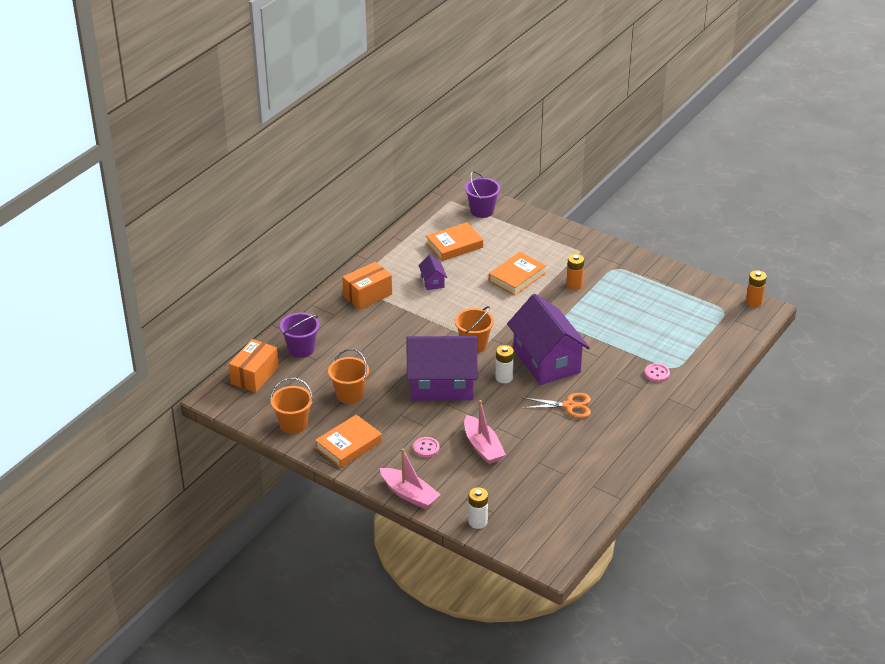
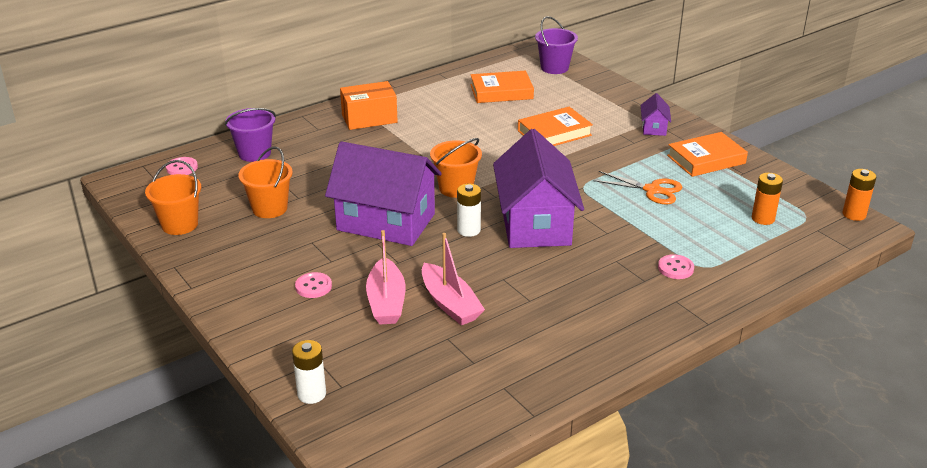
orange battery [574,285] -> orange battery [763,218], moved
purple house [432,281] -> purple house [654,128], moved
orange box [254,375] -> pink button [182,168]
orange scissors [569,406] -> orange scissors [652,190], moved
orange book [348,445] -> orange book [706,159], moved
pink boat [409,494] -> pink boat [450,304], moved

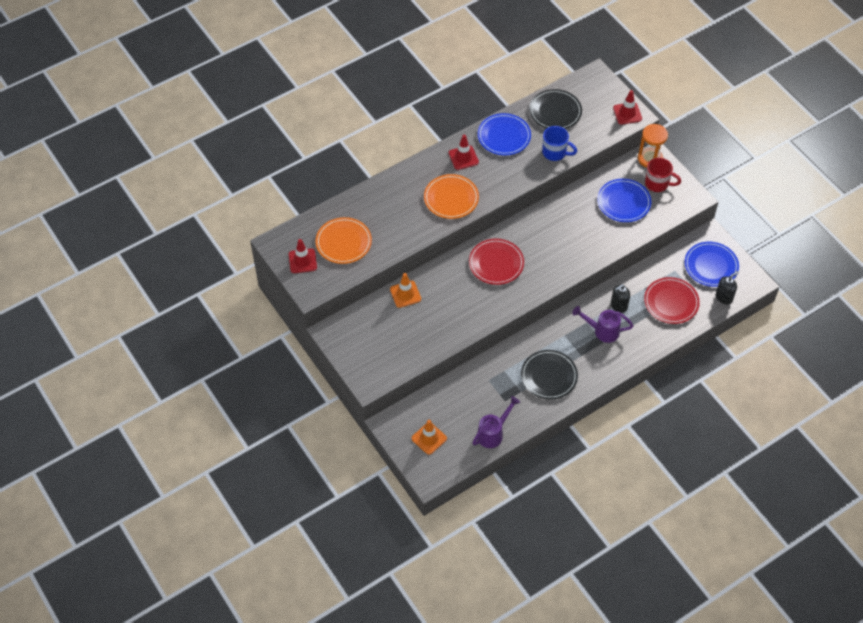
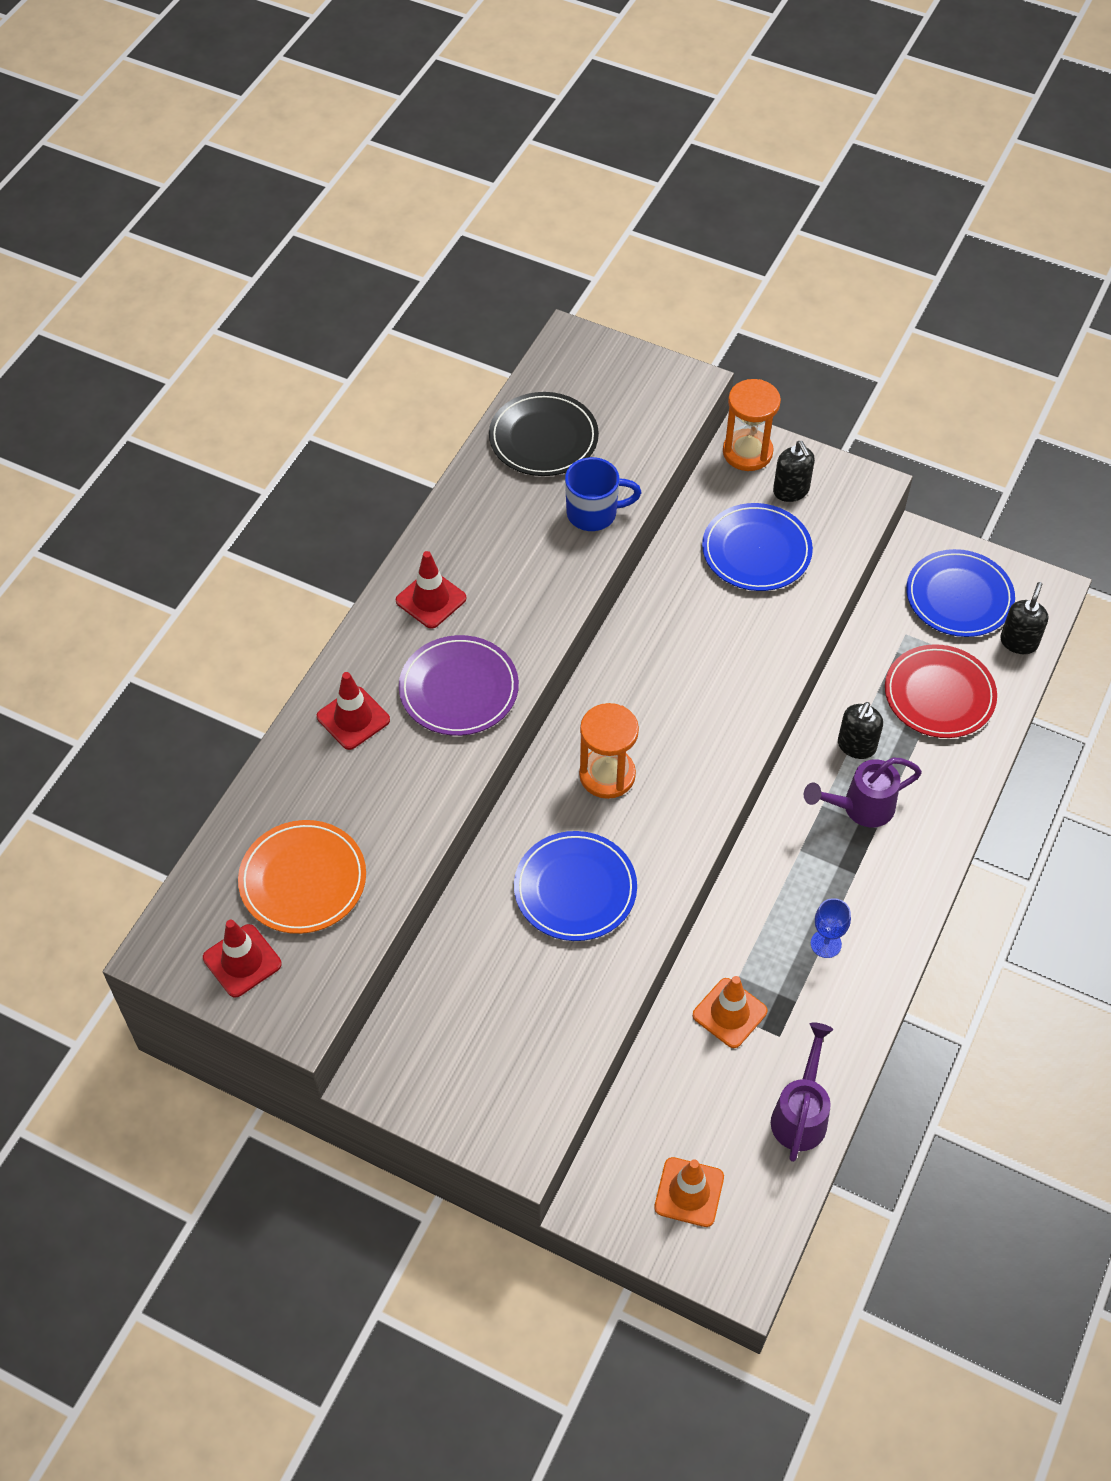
red traffic cone [627,113] -> red traffic cone [353,718], moved
blue plate [504,136] -> blue plate [575,889], moved
red mug [657,184] -> black soap dispenser [791,491]
orange plate [451,198] -> purple plate [459,689]
red plate [496,263] -> orange hourglass [607,775]
orange traffic cone [405,294] -> orange traffic cone [729,1013], moved
black plate [549,376] -> blue goblet [826,944]

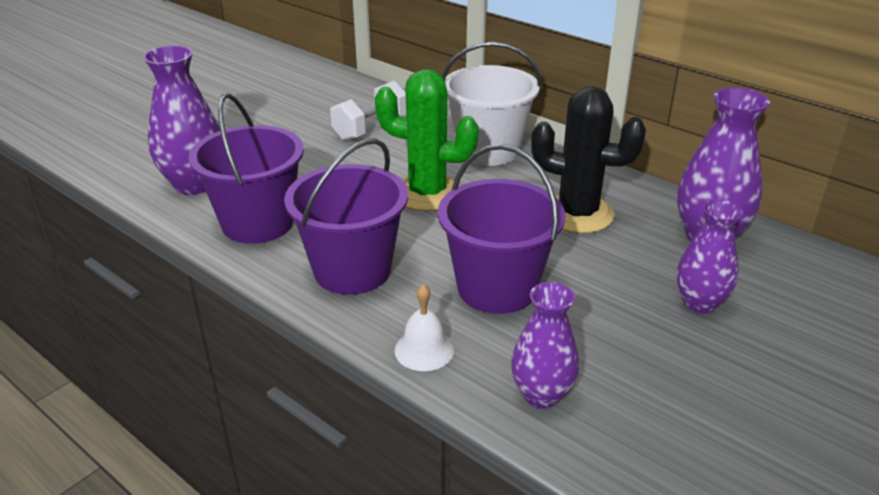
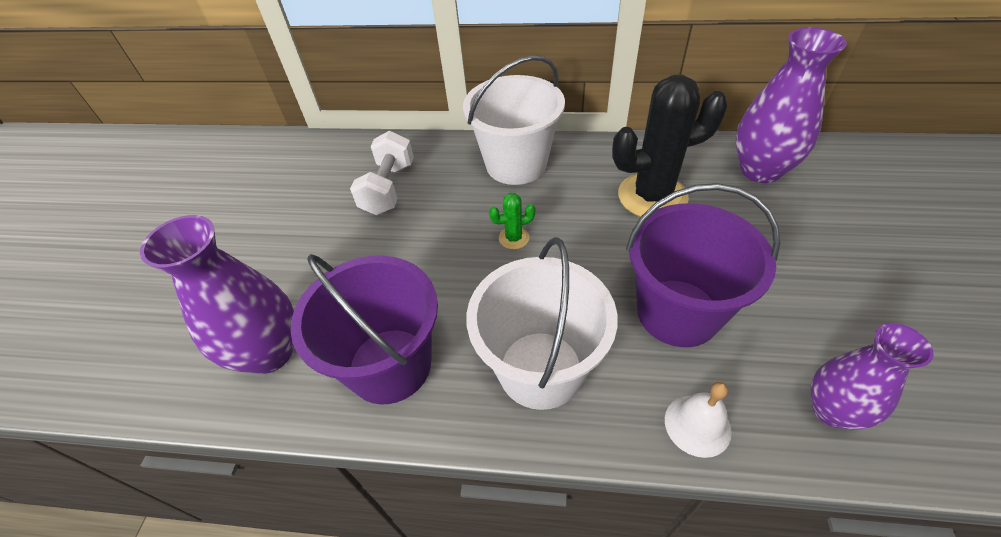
green cactus [427,193] -> green cactus [514,238], x0.43
purple bucket [352,270] -> white bucket [540,369]
purple vase [699,303] -> none

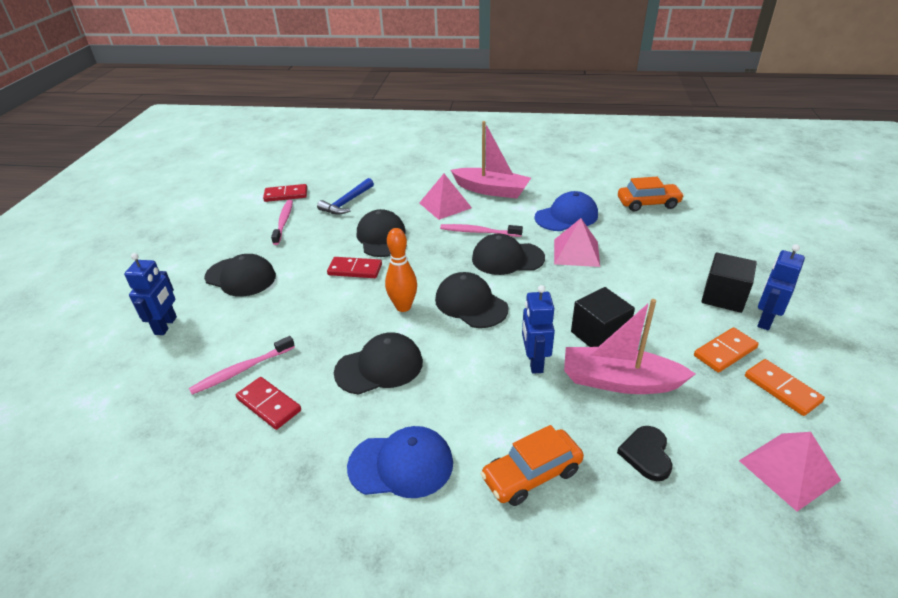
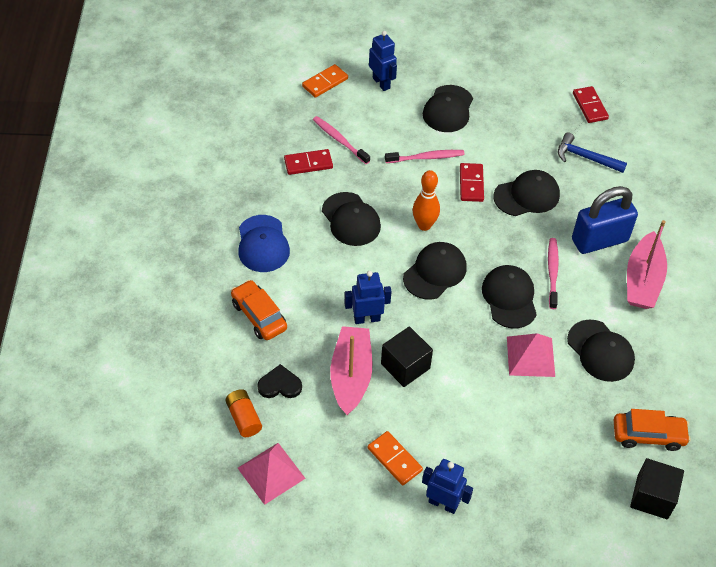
pink pyramid [445,205] -> blue padlock [599,240]
orange car [648,203] -> orange car [648,435], 75 degrees counterclockwise
blue cap [566,216] -> black cap [600,351]
pink toothbrush [283,222] -> pink toothbrush [426,157], moved
black cube [723,297] -> black cube [652,497], moved
blue robot [166,325] -> blue robot [381,83], 120 degrees counterclockwise
orange domino [782,389] -> orange domino [325,82], moved
red domino [269,405] -> red domino [308,164], 45 degrees clockwise
none -> orange battery [244,418]

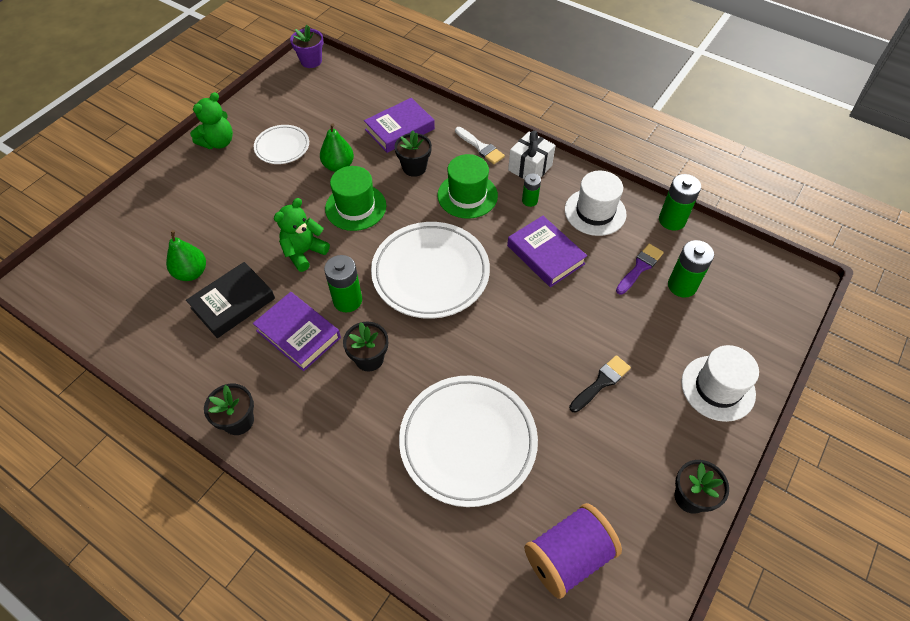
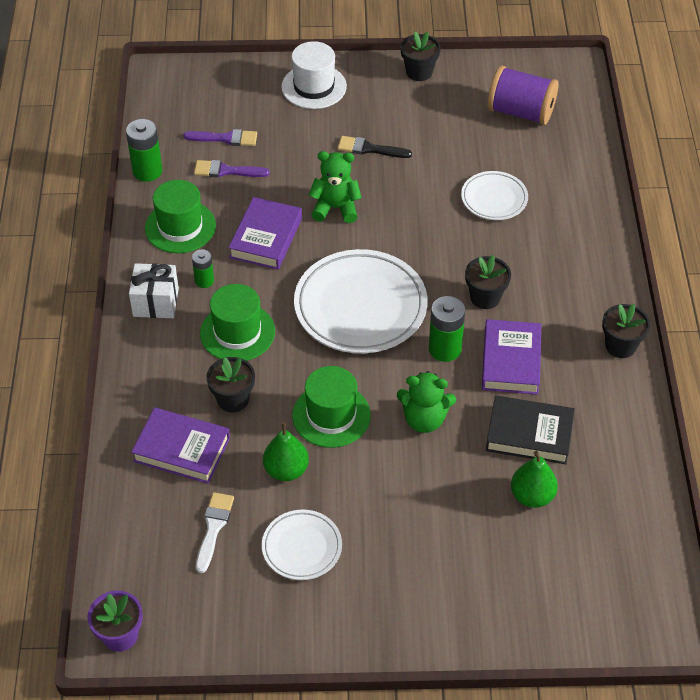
green teddy bear [218,142] -> green teddy bear [335,208], moved
white brush [480,147] -> white brush [213,528], moved
white hat [595,212] -> green hat [180,227]
green battery [682,286] -> purple brush [225,138]
white plate [468,442] -> white plate [494,199], x0.53

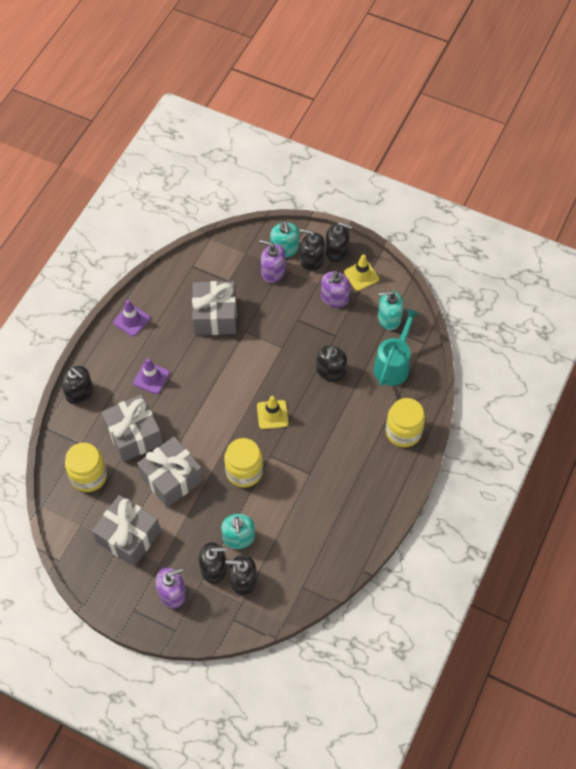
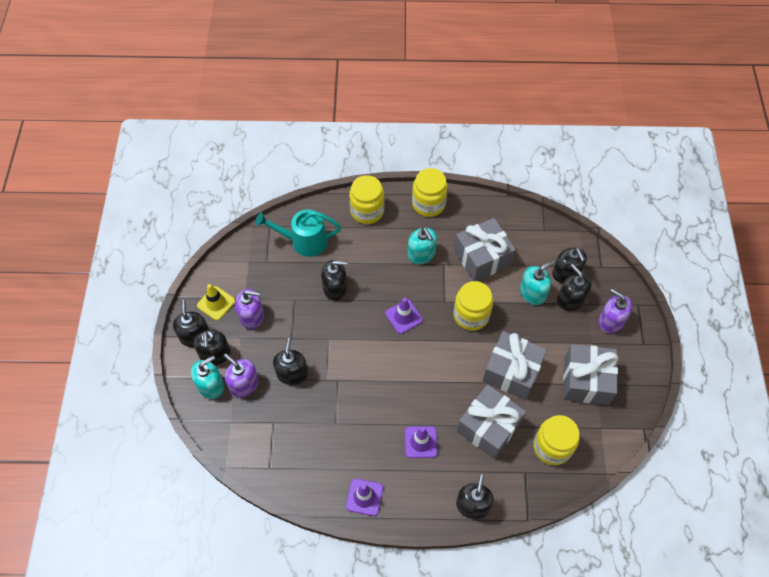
purple soap dispenser [273,272] -> purple soap dispenser [244,384], 135 degrees clockwise
grey gift [215,316] -> grey gift [482,257], moved
turquoise soap dispenser [389,318] -> turquoise soap dispenser [421,254], moved
yellow traffic cone [272,414] -> purple traffic cone [403,316]
none -> yellow jar [428,204]
none -> black soap dispenser [292,373]

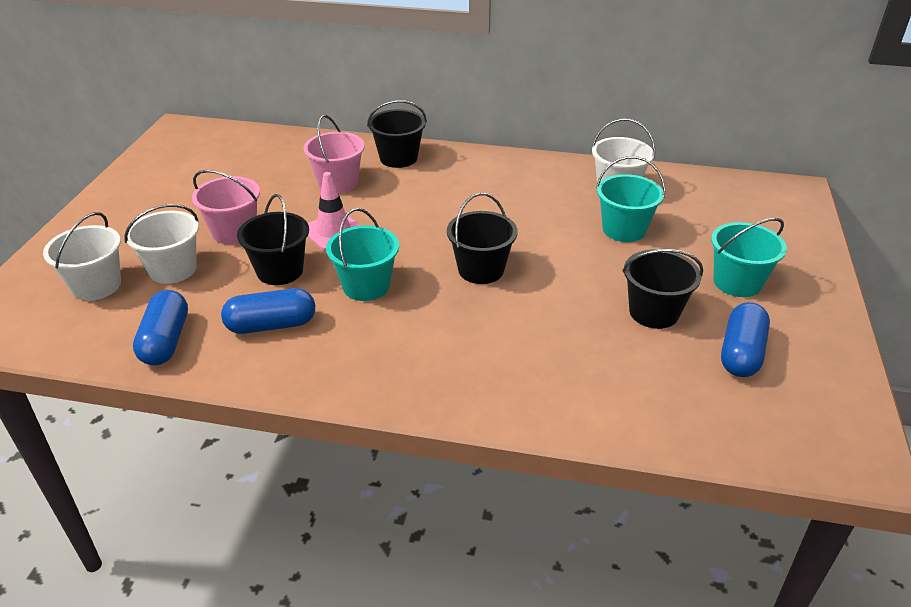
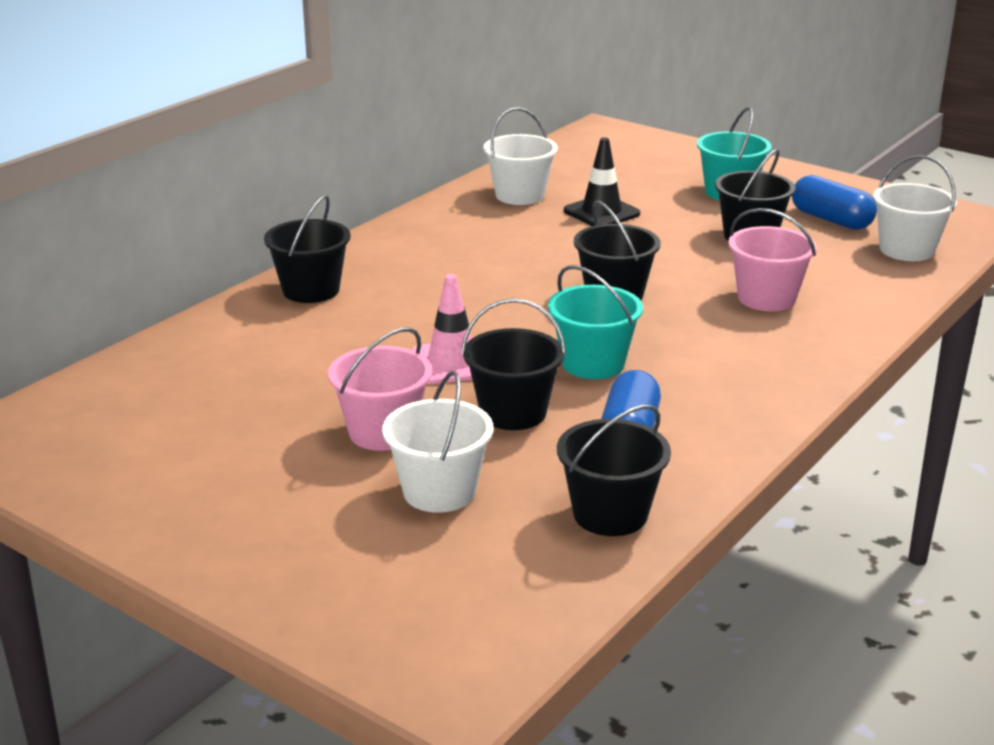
pink bucket [338,183] -> pink bucket [766,298], moved
turquoise bucket [624,230] -> black traffic cone [601,212]
white bucket [96,285] -> white bucket [906,250], moved
blue capsule [165,341] -> black bucket [610,514]

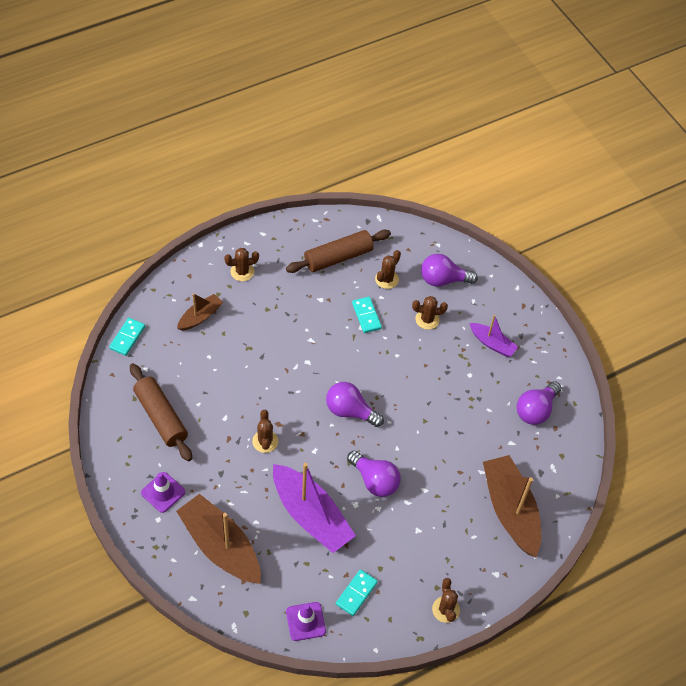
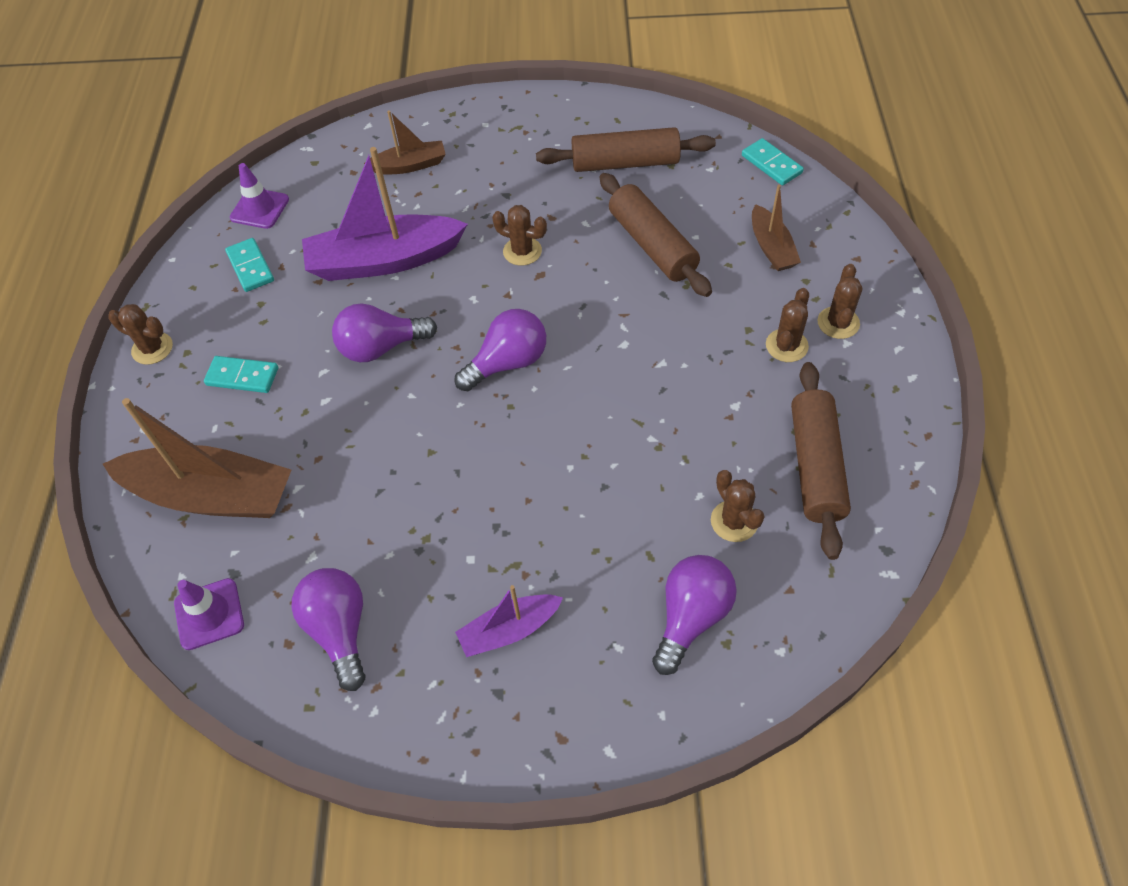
brown cactus [427,319] -> brown cactus [786,346], moved
turquoise domino [366,316] -> turquoise domino [242,377], moved
purple traffic cone [163,492] -> purple traffic cone [209,614], moved
brown boat [220,546] -> brown boat [410,165], x0.53
none -> brown rolling pin [652,245]

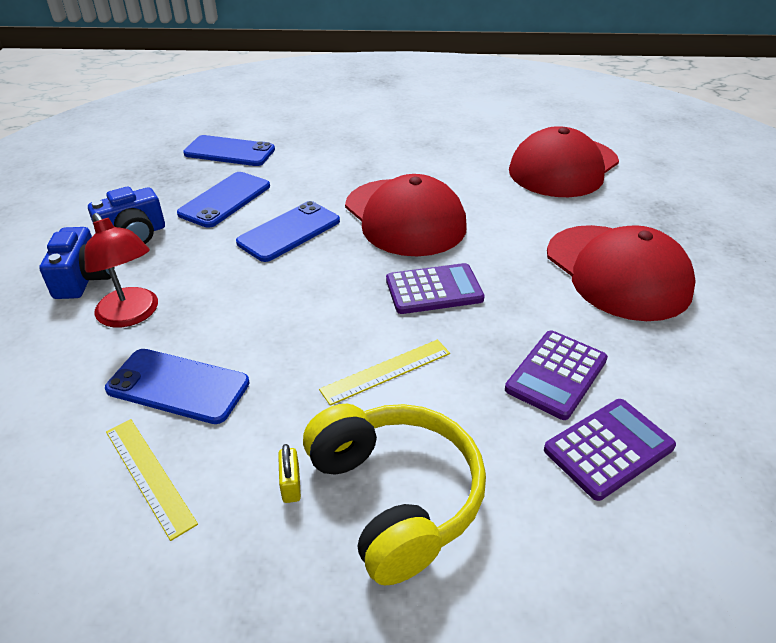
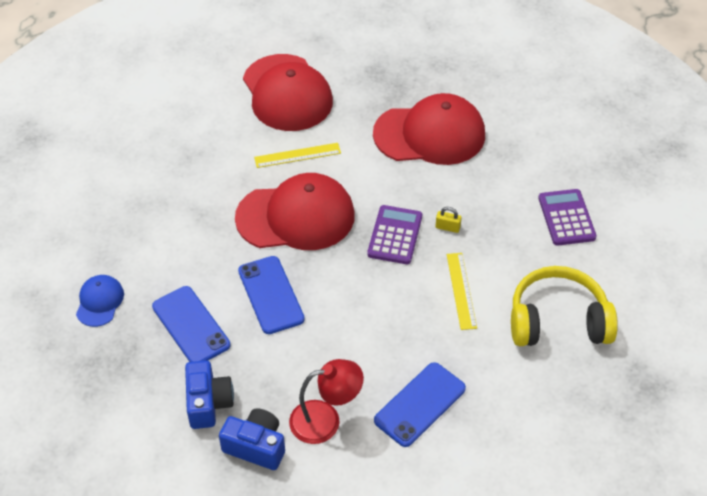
blue phone [229,151] -> blue cap [99,302]
purple calculator [556,374] -> none
yellow ruler [149,475] -> yellow ruler [297,155], moved
yellow padlock [291,484] -> yellow padlock [447,227], moved

